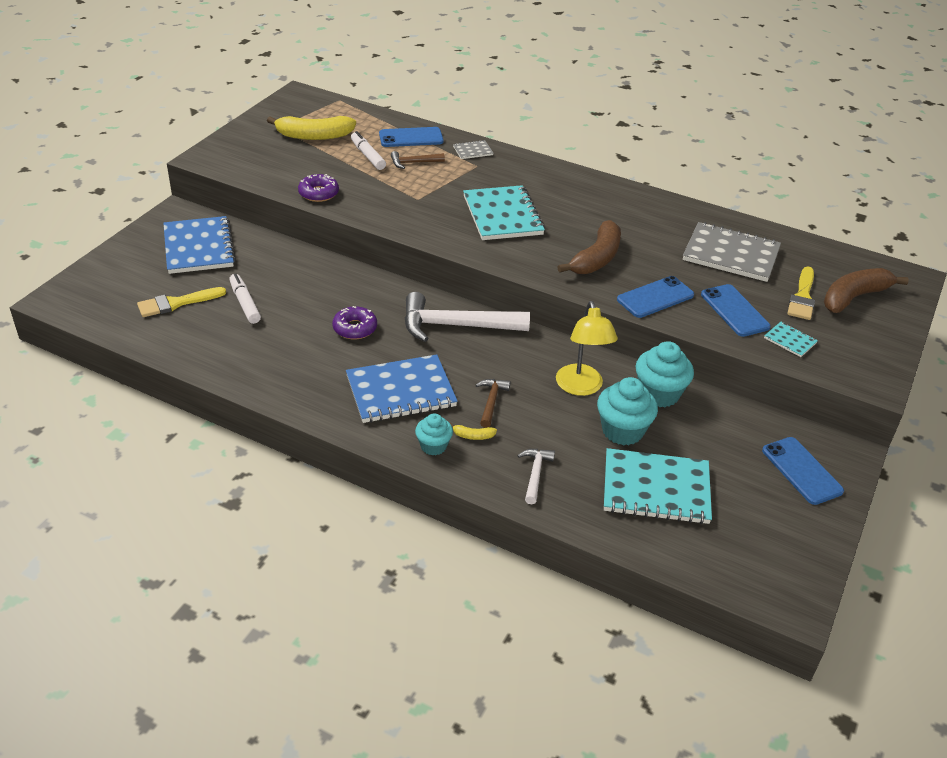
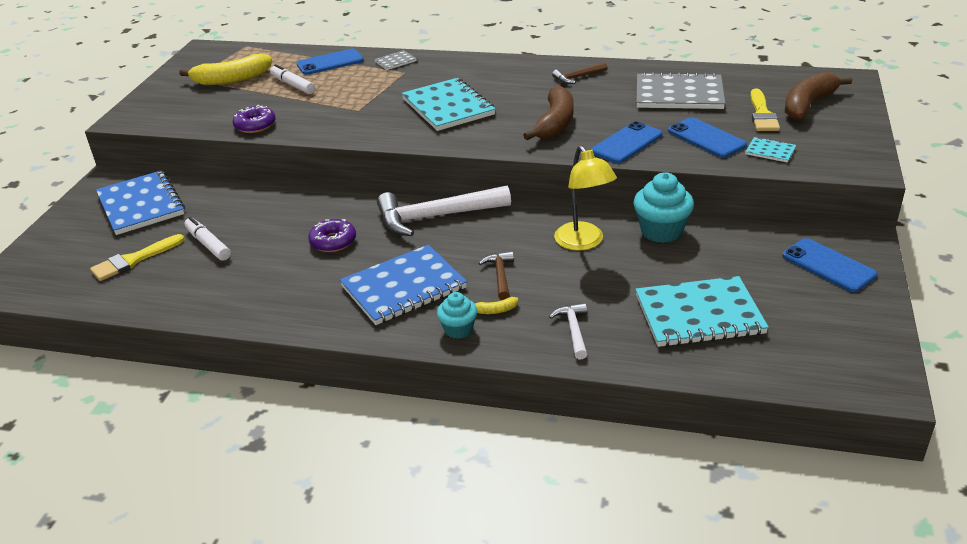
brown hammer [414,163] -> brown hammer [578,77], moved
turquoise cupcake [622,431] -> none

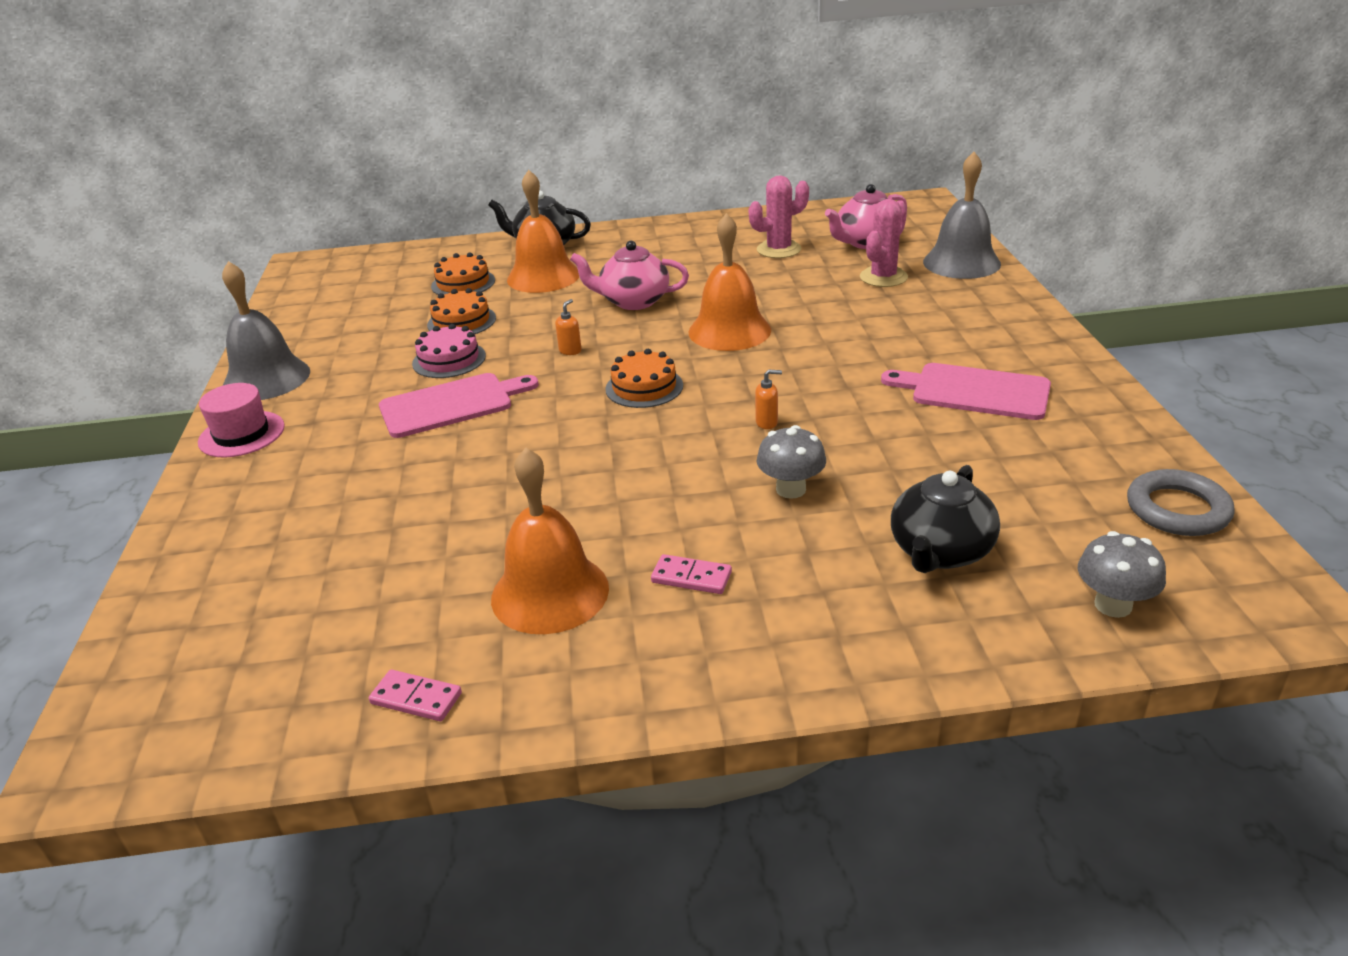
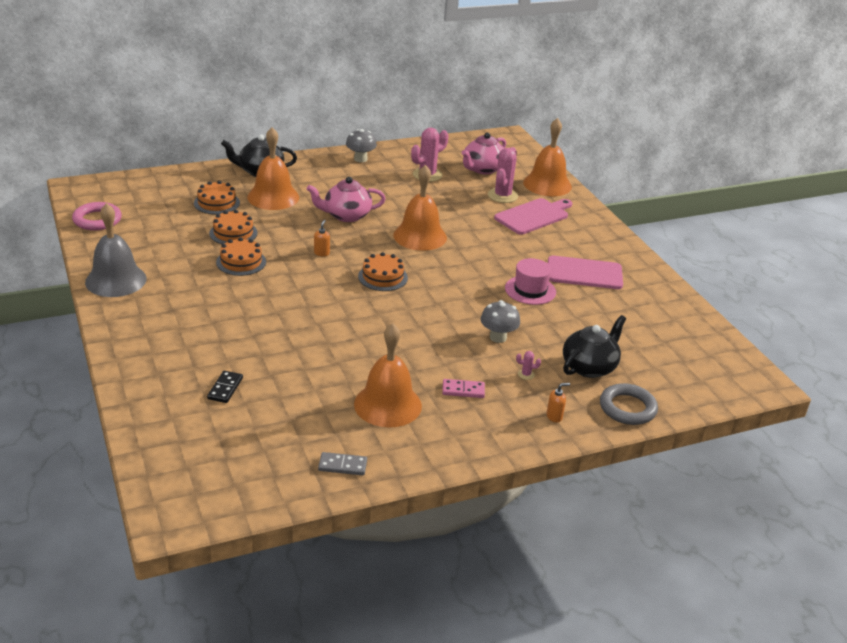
grey bell [961,262] -> orange bell [547,184]
pink cake [449,360] -> orange cake [241,262]
orange soap dispenser [767,422] -> orange soap dispenser [554,416], moved
pink cutting board [451,404] -> pink cutting board [533,216], moved
pink hat [241,434] -> pink hat [530,290], moved
black teapot [940,552] -> black teapot [589,367], 150 degrees counterclockwise
grey ring [1177,509] -> grey ring [627,408], moved
grey mushroom [1113,605] -> grey mushroom [360,159], moved
pink domino [416,698] -> grey domino [342,465]
none -> pink ring [97,220]
none -> pink cactus [526,374]
none -> black domino [225,388]

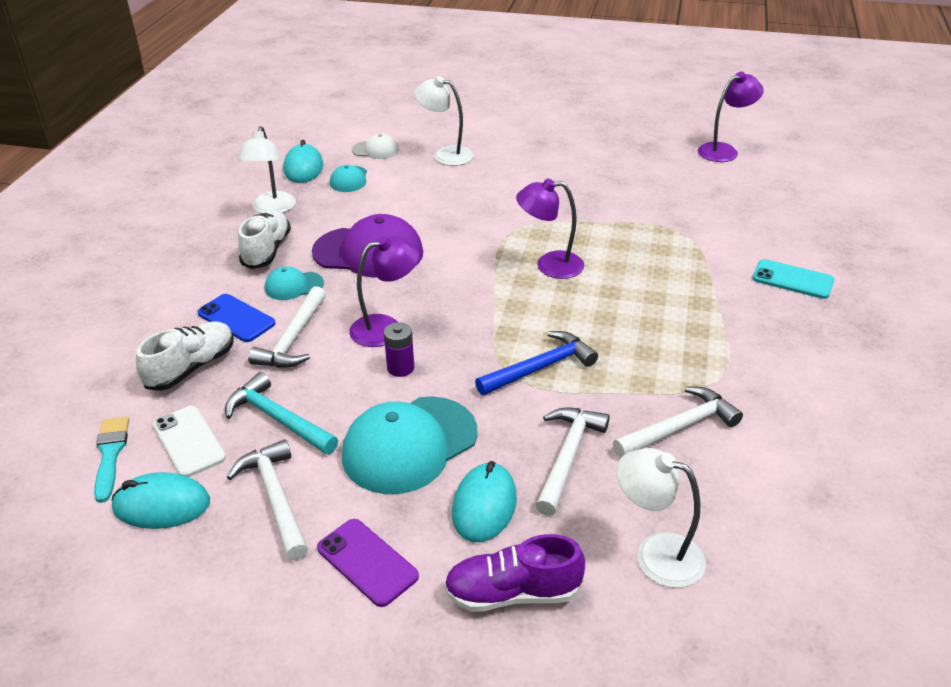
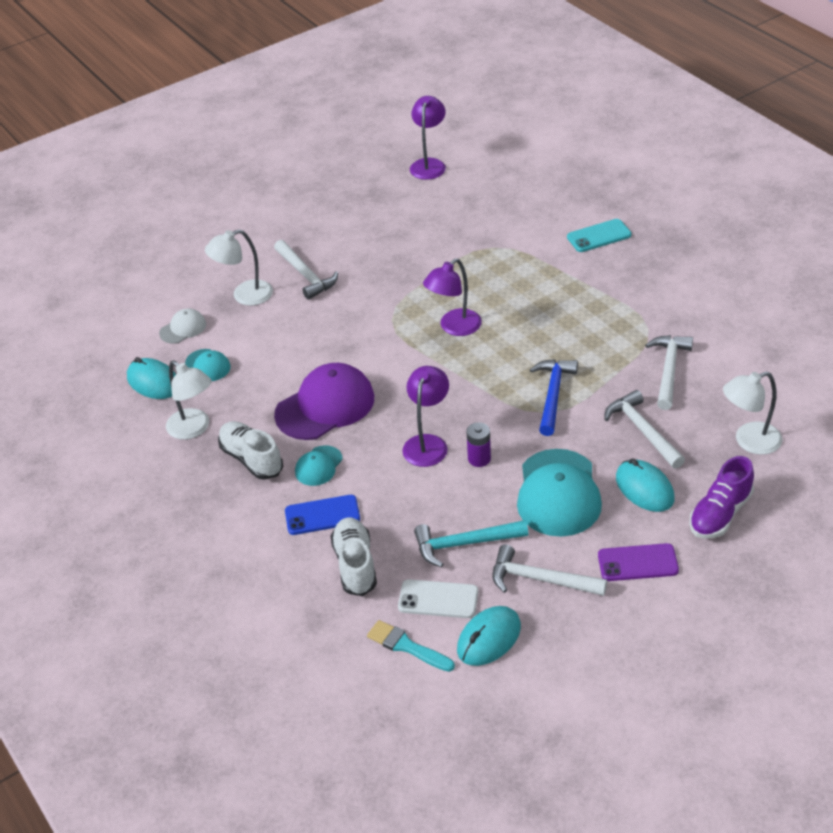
white hammer [293,339] -> white hammer [305,275], moved

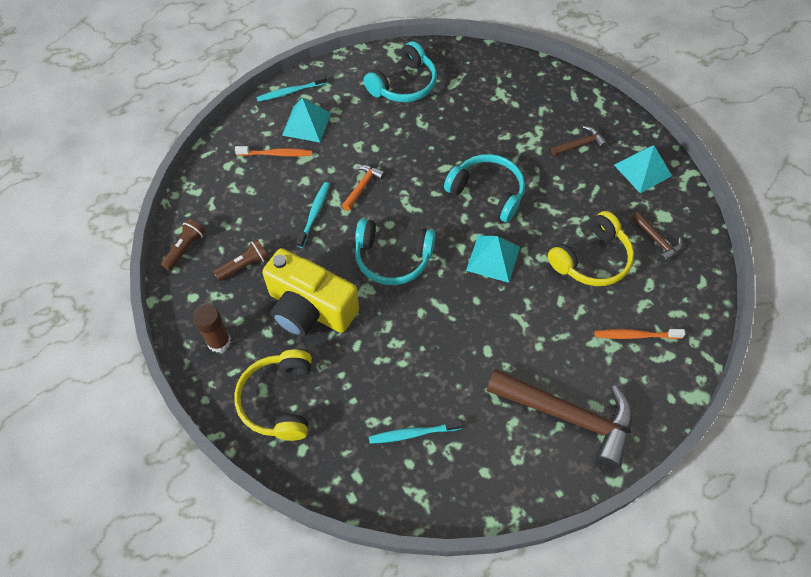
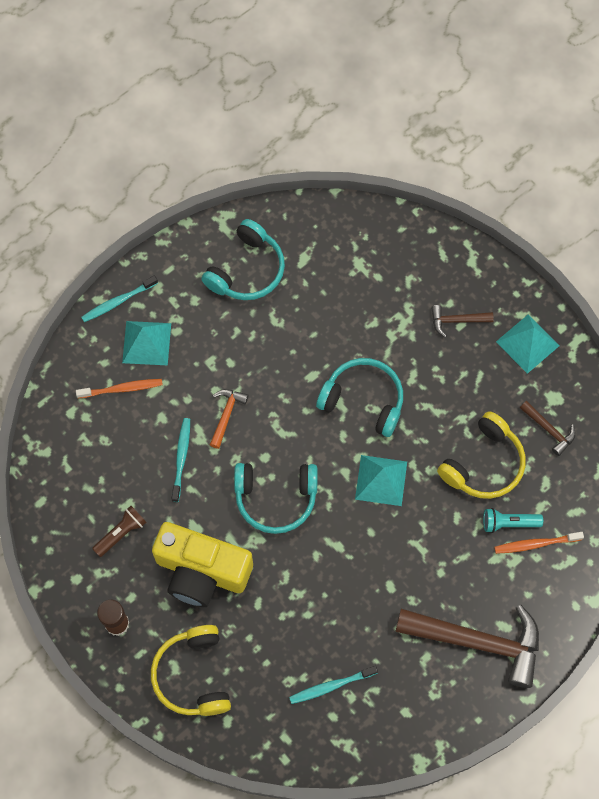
brown hammer [580,144] -> brown hammer [456,321], 150 degrees counterclockwise
brown flashlight [185,248] -> none
none -> turquoise flashlight [508,523]

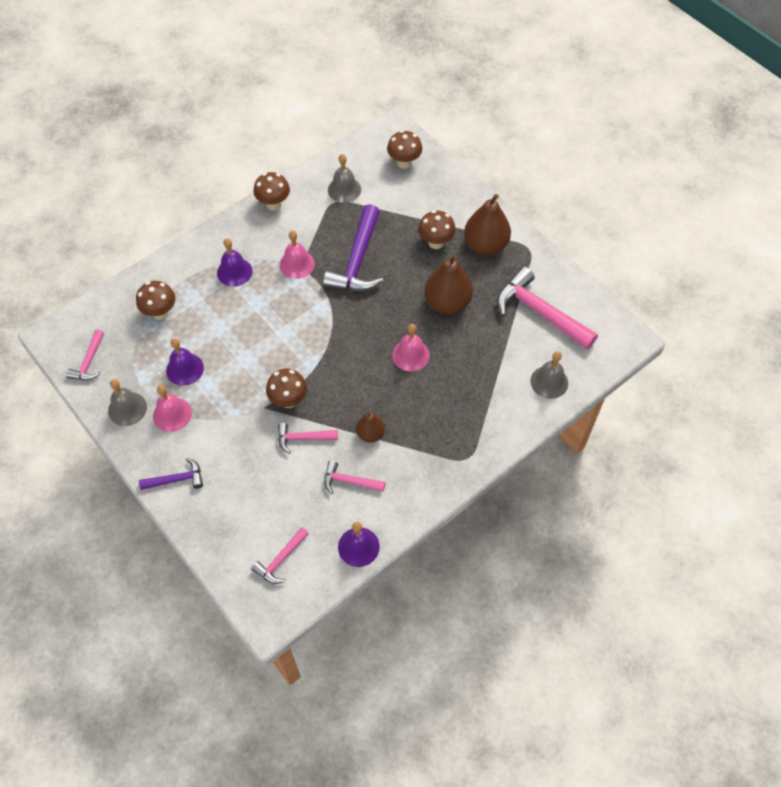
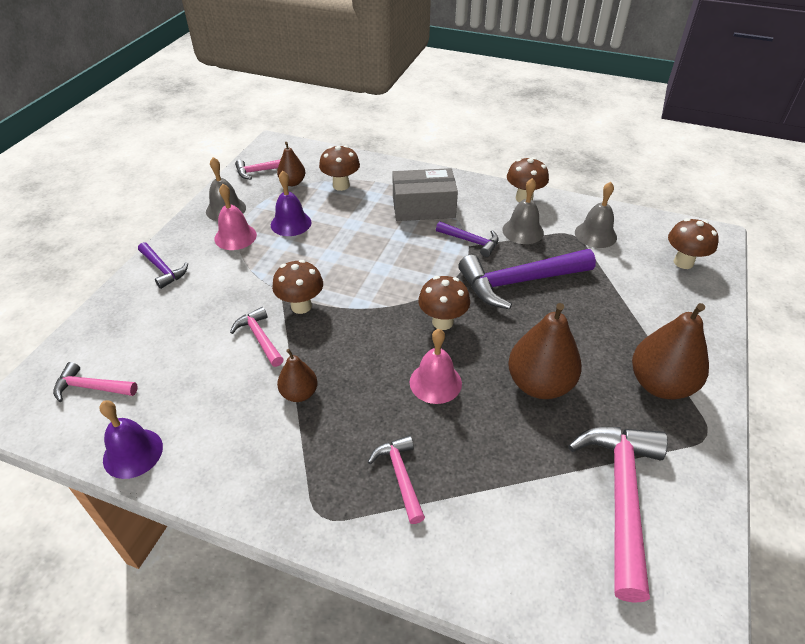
brown mushroom [436,243] -> brown mushroom [442,322], moved
pink bell [297,264] -> purple hammer [471,241]
purple bell [234,272] -> grey box [423,207]
grey bell [549,382] -> grey bell [523,231], moved
pink hammer [349,481] -> pink hammer [400,476], moved
none -> brown pear [292,182]

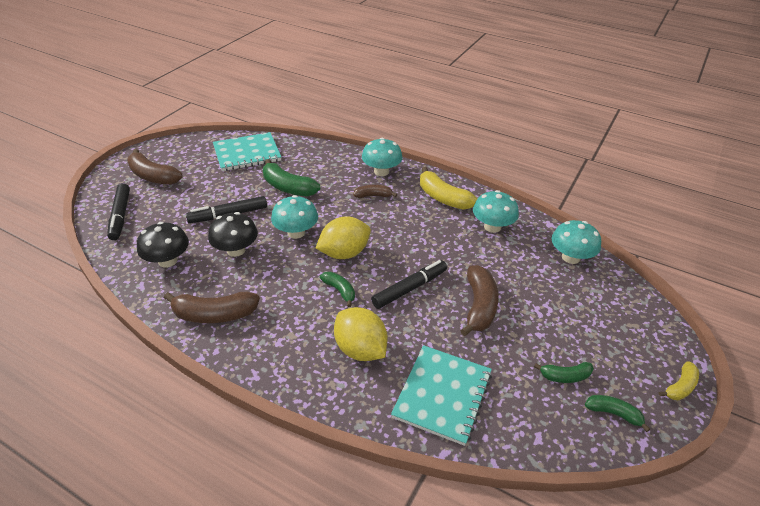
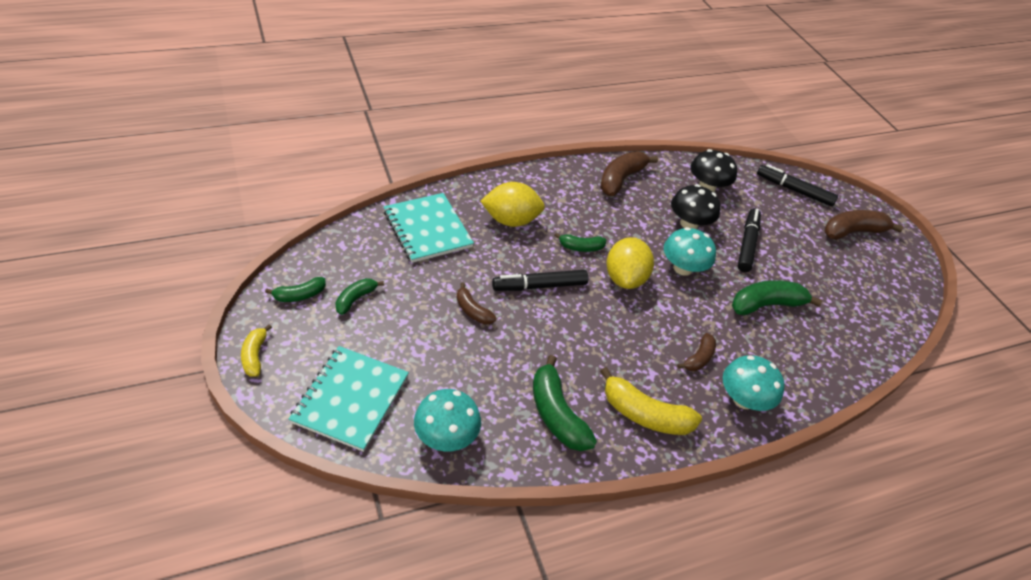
turquoise notebook [247,153] -> turquoise notebook [350,399], moved
yellow banana [443,198] -> yellow banana [645,414], 150 degrees counterclockwise
turquoise mushroom [492,227] -> green banana [556,414]
black marker [409,288] -> black marker [539,286], 75 degrees clockwise
brown banana [479,306] -> brown banana [472,311], x0.57

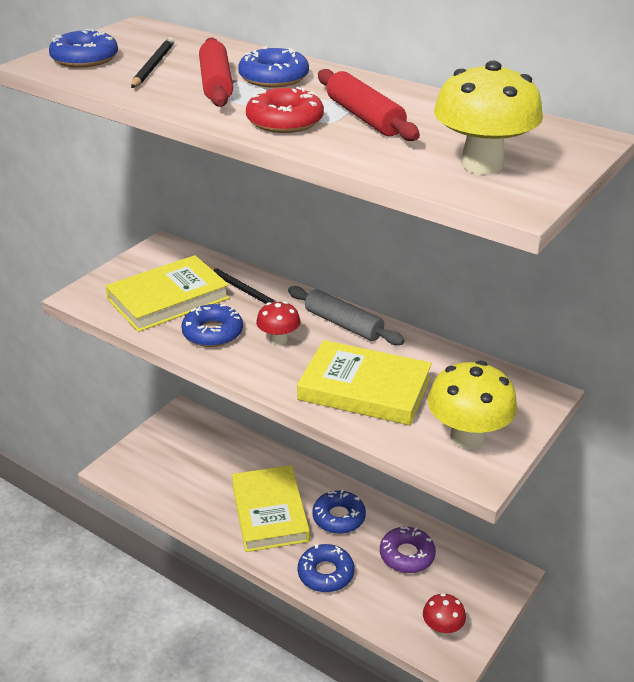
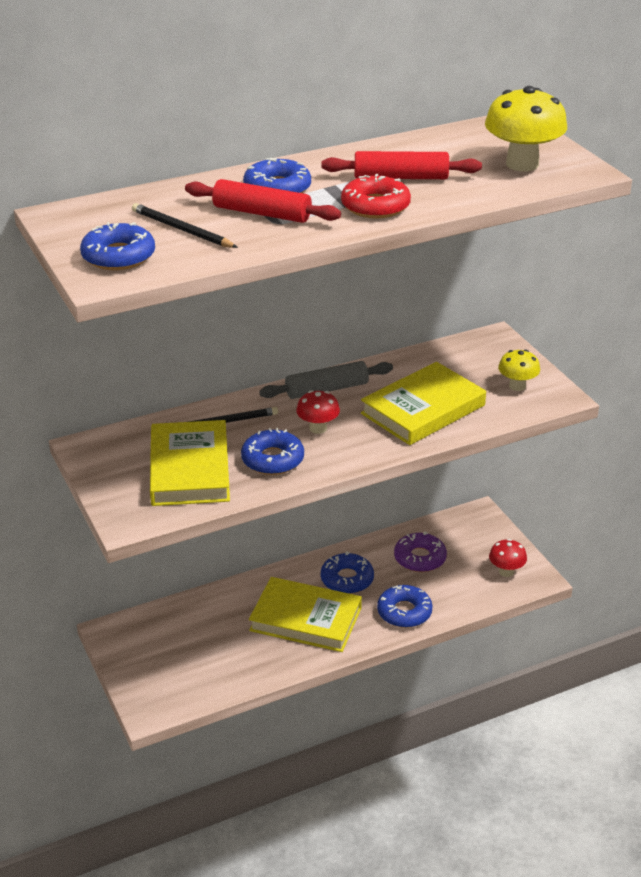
yellow mushroom [467,437] -> yellow mushroom [517,386], x0.58

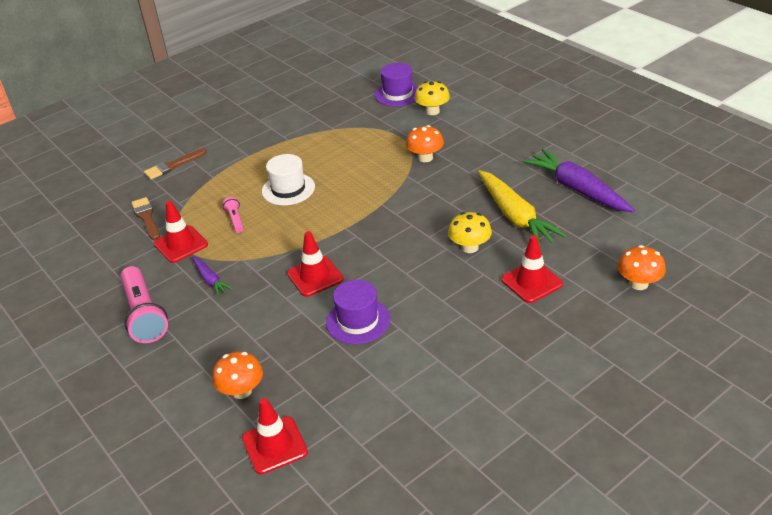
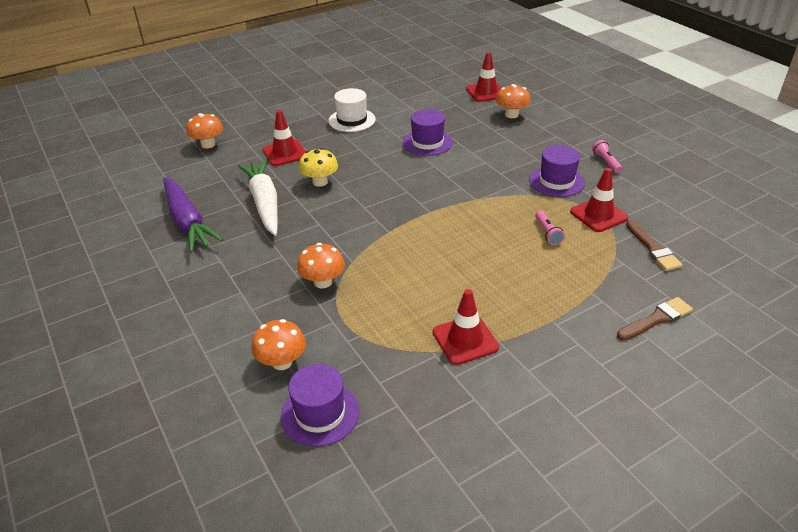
yellow mushroom [432,111] -> orange mushroom [282,362]
white hat [288,189] -> white hat [352,120], moved
yellow carrot [515,216] -> white carrot [264,203]
red traffic cone [315,276] -> red traffic cone [465,340], moved
purple carrot [210,280] -> purple hat [556,181]
pink flashlight [144,315] -> pink flashlight [606,162], x0.48

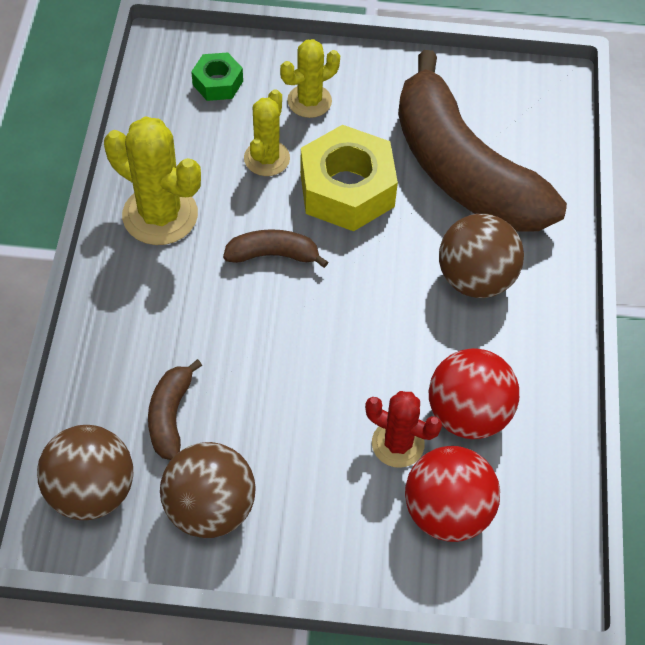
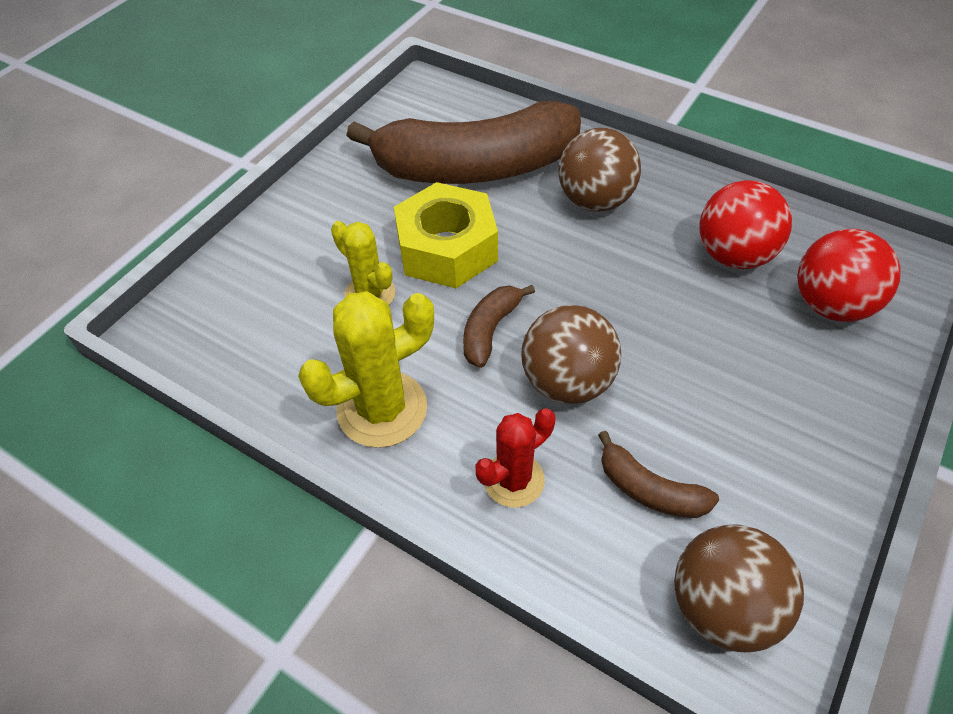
yellow cactus [309,101] -> none
green nut [218,83] -> none
red cactus [398,444] -> red cactus [514,480], moved
brown ball [210,508] -> brown ball [567,382], moved

